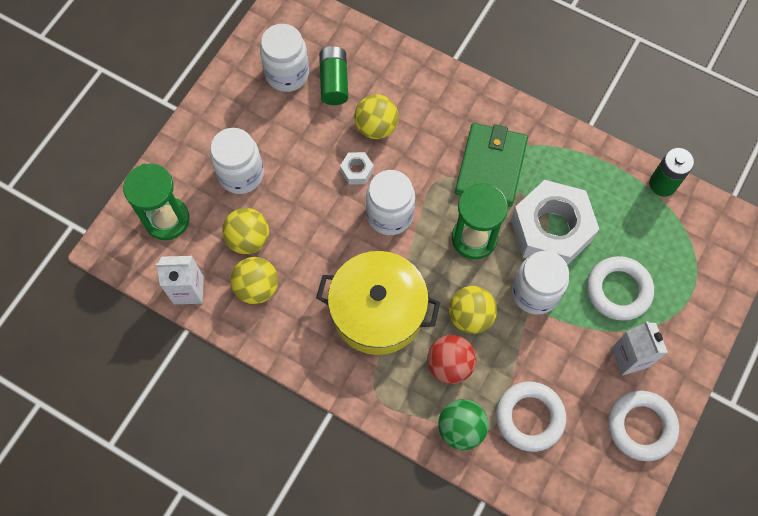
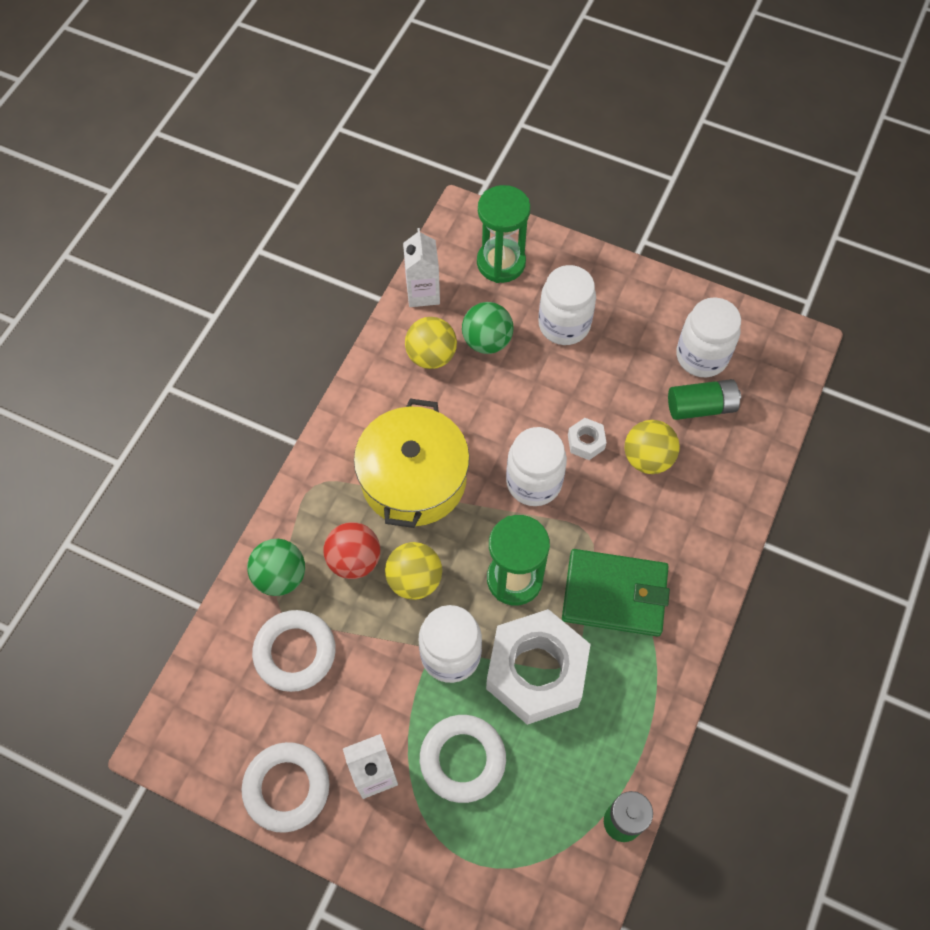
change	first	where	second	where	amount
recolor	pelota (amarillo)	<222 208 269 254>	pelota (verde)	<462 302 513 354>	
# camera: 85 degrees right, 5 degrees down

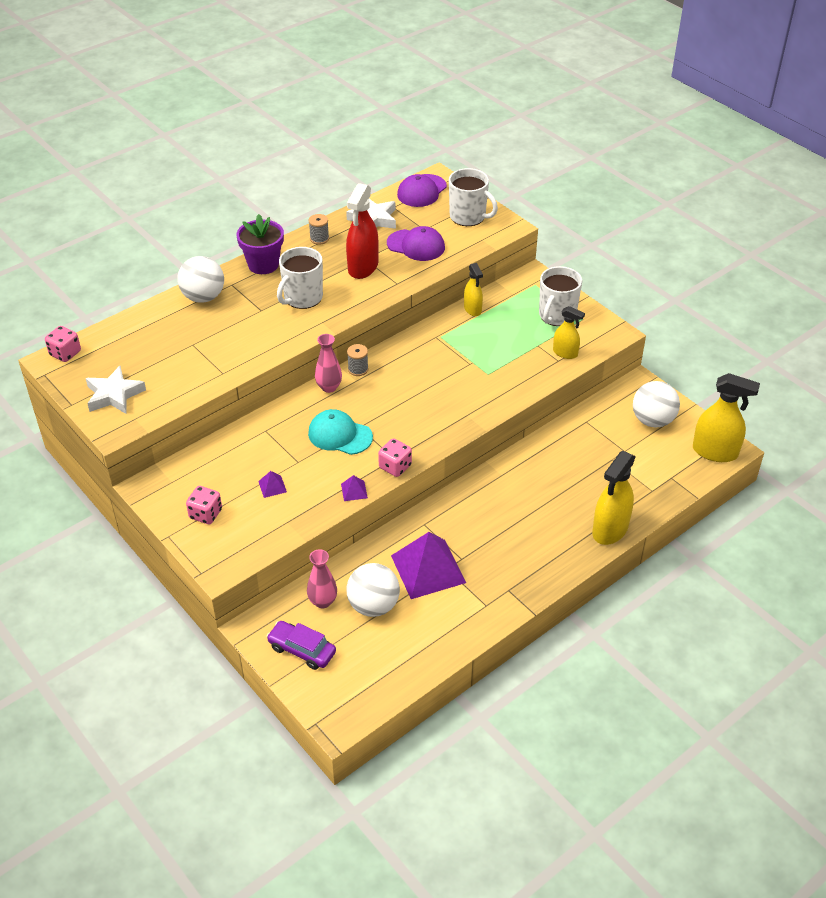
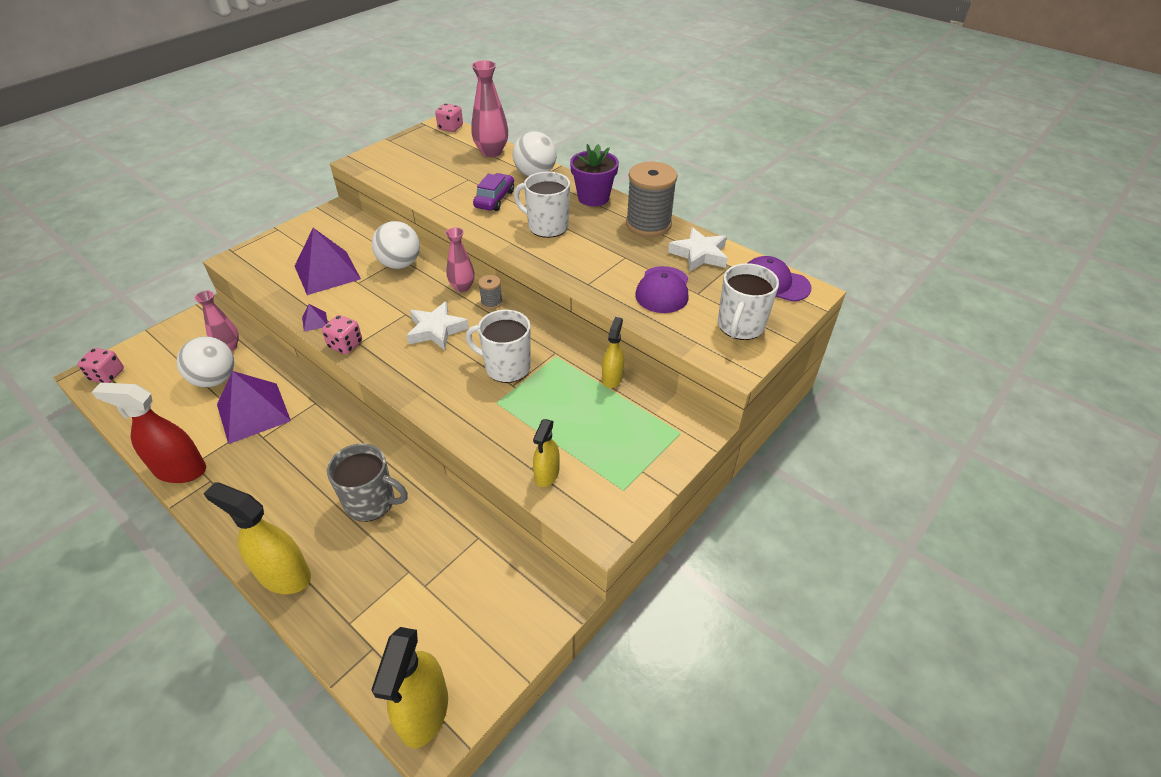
change	first	where	second	where	amount
move	pulverizador (rojo)	<346 183 379 279>		<92 383 206 483>	
resize	carrete (gris)	<309 214 329 245>		<626 162 677 237>	x2.18
rotate	pulverizador (amarillo)	<464 263 483 316>		<602 317 624 388>	135 degrees clockwise
move	taza (blanco)	<539 266 582 326>		<466 310 531 383>	
move	estrella (blanco)	<86 366 146 414>		<406 301 469 350>	
move	pelota (blanco)	<633 381 680 428>		<372 221 420 269>	
delete	gorra (turquesa)	<308 409 373 455>			
resize	pirámide (morado)	<258 471 287 498>		<295 228 361 295>	x2.45
move	dado (rosa)	<186 486 222 524>		<77 348 124 383>	
move	coche (morado)	<266 621 336 670>		<473 173 514 211>	
insert			florero (rosa)	<471 60 508 157>	
insert			taza (gris)	<327 443 408 522>	
# camera: 80 degrees right, 0 degrees up

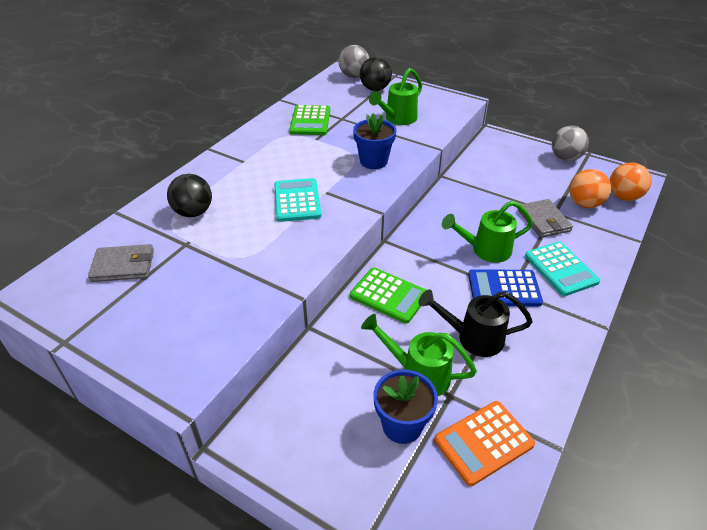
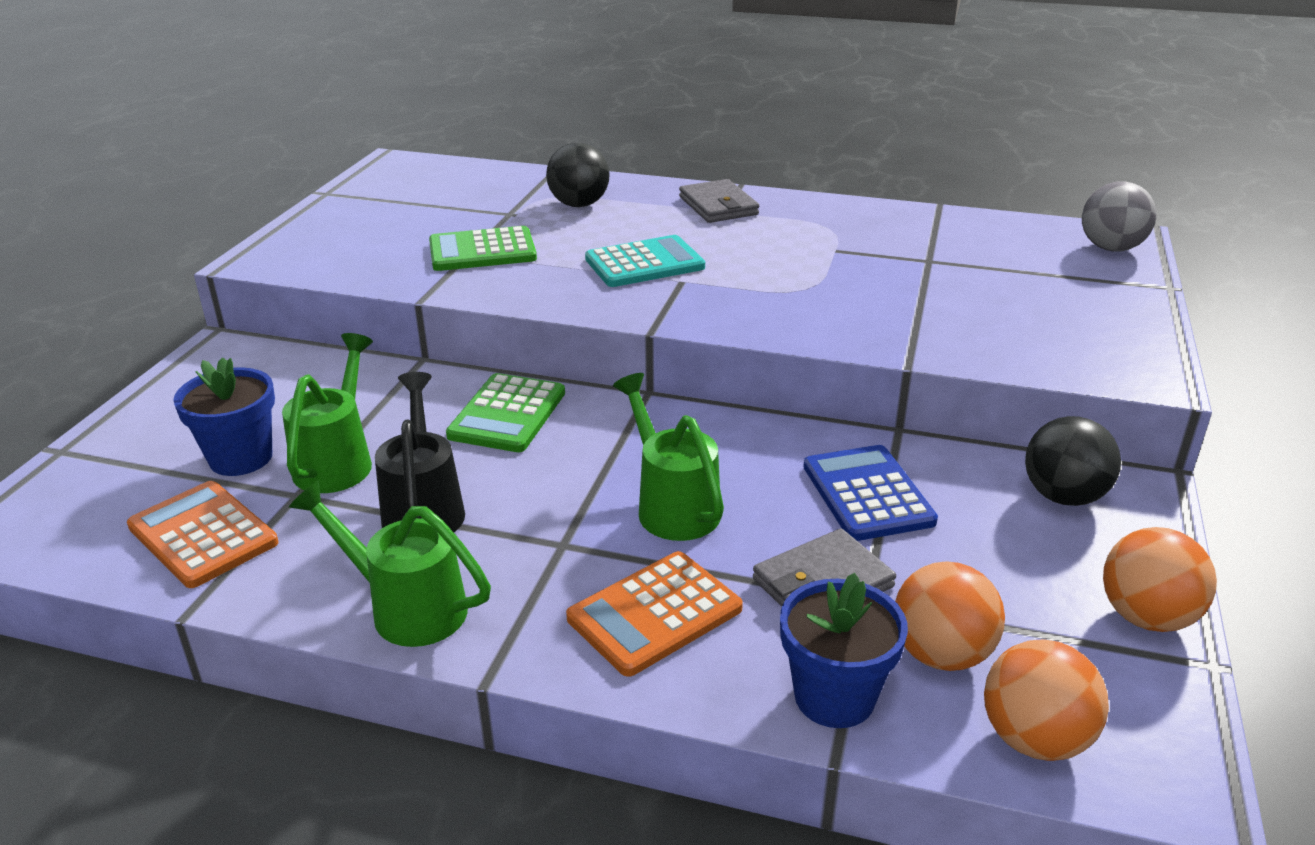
change	first	where	second	where	amount
move	pelota (negro)	<360 57 392 91>		<1025 416 1121 506>	
move	regadera (verde)	<369 68 422 125>		<289 480 491 647>	
move	calculadora (verde)	<289 105 330 135>		<429 226 537 271>	
move	maceta (azul)	<353 113 397 169>		<780 573 908 728>	
recolor	pelota (gris)	<552 126 589 161>	pelota (naranja)	<1103 527 1217 632>	
recolor	calculadora (turquesa)	<525 241 600 296>	calculadora (naranja)	<566 551 743 677>	
move	cartera (gris)	<88 244 154 282>		<679 179 759 223>	
move	calculadora (azul)	<468 269 543 307>		<803 445 938 541>	
# camera: 75 degrees right, 10 degrees down

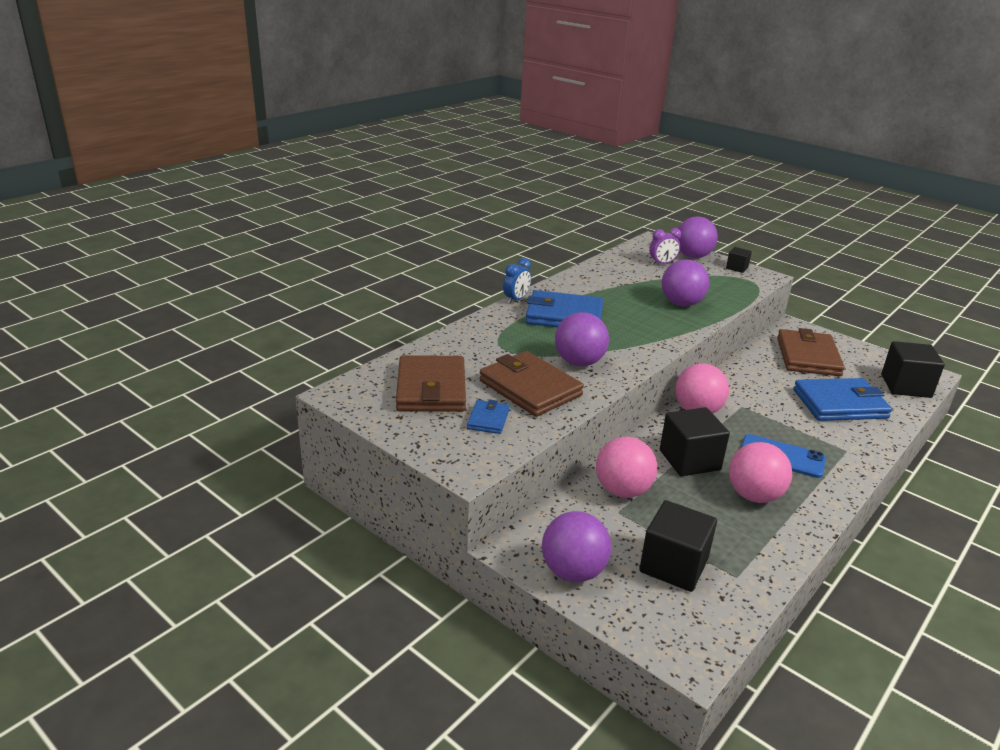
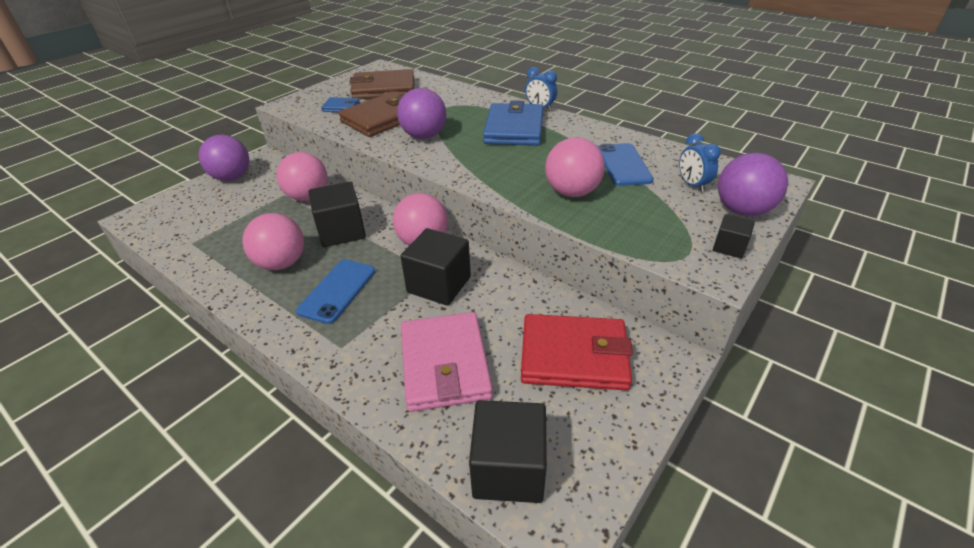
change	first	where	second	where	amount
recolor	despertador (morado)	<649 228 681 265>	despertador (azul)	<679 134 721 193>	
recolor	pelota (morado)	<662 259 709 306>	pelota (rosa)	<545 137 605 197>	
recolor	cartera (marrón)	<777 328 845 376>	cartera (rojo)	<521 314 633 390>	
recolor	cartera (azul)	<793 378 892 421>	cartera (rosa)	<401 312 493 412>	
move	cubo (negro)	<639 500 717 592>		<401 228 471 306>	
insert			móvil (azul)	<598 143 654 186>	
# camera: 90 degrees right, 10 degrees up

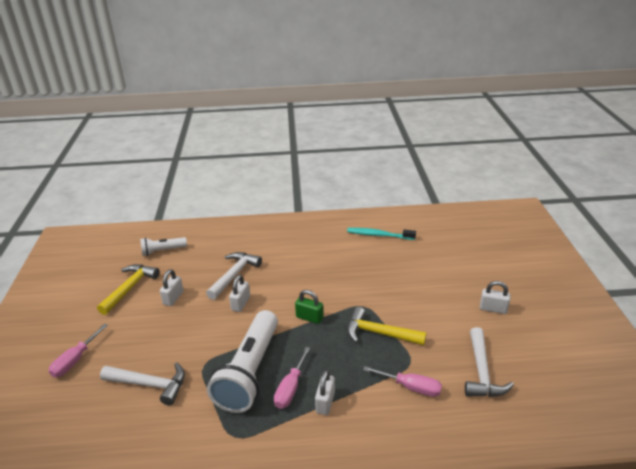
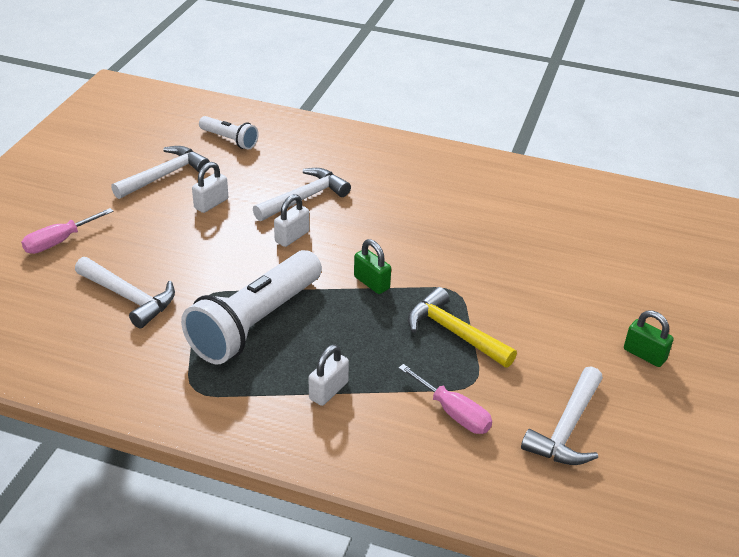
change	first	where	second	where	amount
delete	cepillo de dientes (turquesa)	<347 228 416 240>			
rotate	lámpara de mano (blanco)	<140 237 187 256>		<199 116 259 150>	150 degrees counterclockwise
recolor	martillo (amarillo)	<97 264 160 315>	martillo (blanco)	<111 146 210 199>	
recolor	candado (blanco)	<480 281 511 314>	candado (verde)	<624 310 674 367>	
delete	destornillador (rosa)	<274 347 310 409>			
# camera: 20 degrees right, 5 degrees up

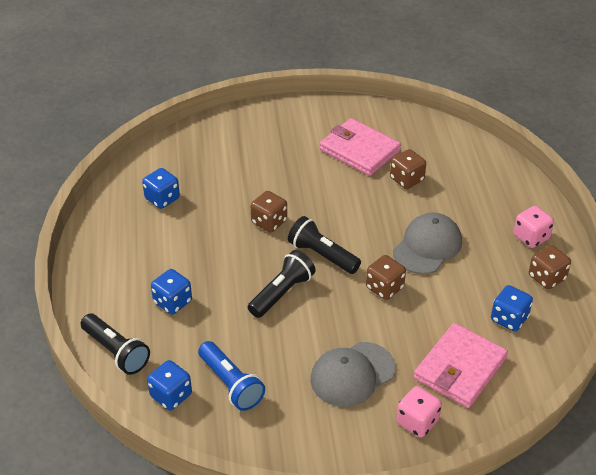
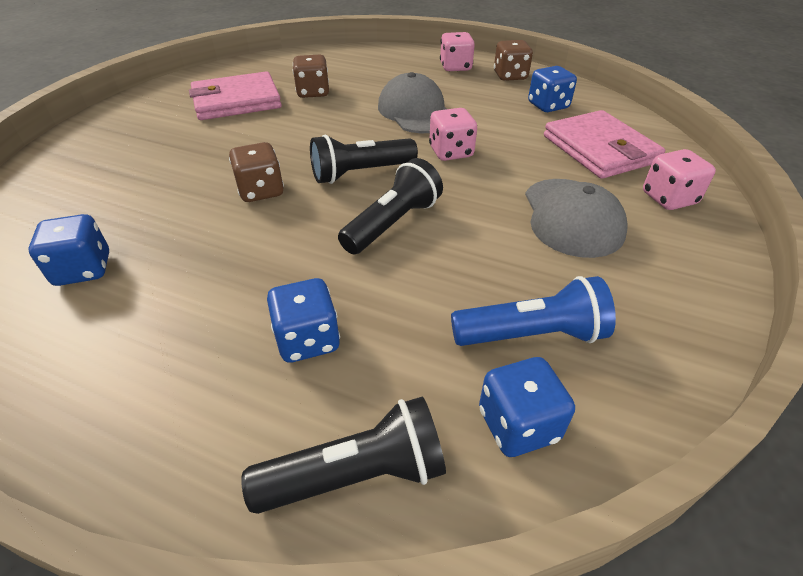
change	first	where	second	where	amount
rotate	lámpara de mano (negro)	<248 250 316 318>		<338 158 443 254>	60 degrees clockwise
recolor	dado (marrón)	<366 255 406 300>	dado (rosa)	<429 108 477 161>	
# camera: 60 degrees left, 0 degrees up

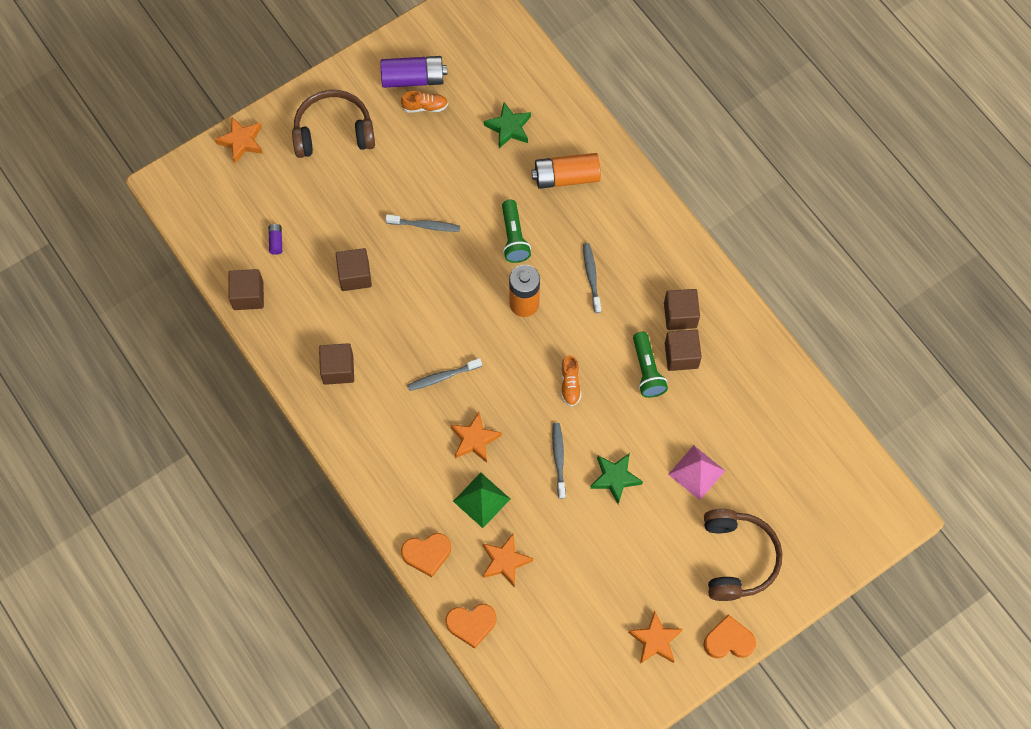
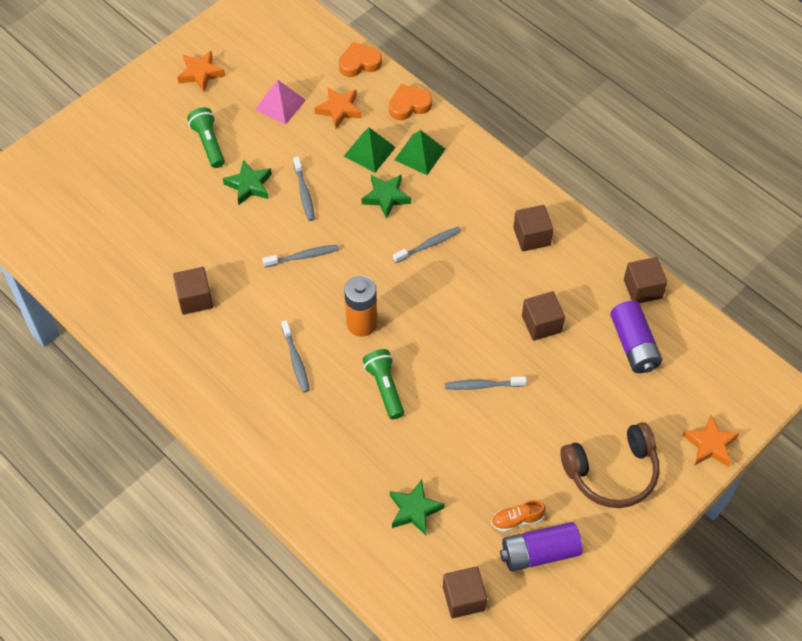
change	first	where	second	where	amount
delete	pila (naranja)	<532 153 601 189>			
resize	pila (morado)	<268 224 282 255>		<610 301 662 373>	x2.24
move	cubo (marrón)	<664 289 700 330>		<443 566 487 618>	
move	lámpara de mano (verde)	<633 332 668 398>		<187 107 225 168>	
replace	zapato (naranja)	<561 355 581 407>	cepillo de dientes (gris)	<262 245 339 267>	
recolor	estrella (naranja)	<451 412 502 463>	estrella (verde)	<362 175 411 219>	
move	pirámide (rosa)	<668 445 725 500>		<255 80 306 125>	
delete	auriculares (marrón)	<704 509 782 601>			
delete	corazón (naranja)	<703 614 756 659>			
insert			pirámide (verde)	<395 130 445 175>	
# camera: 170 degrees right, 10 degrees down

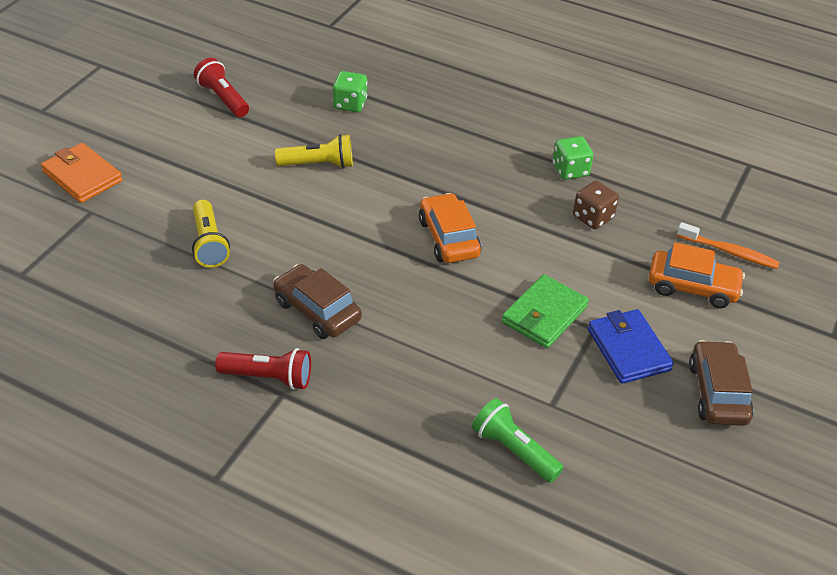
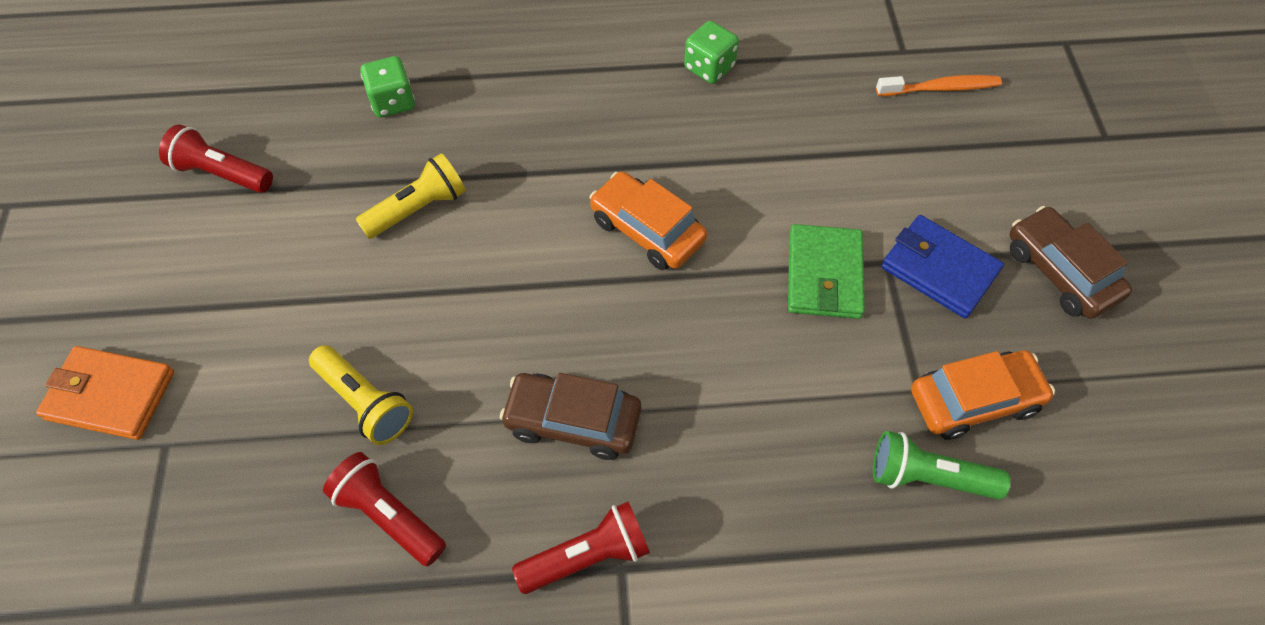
change	first	where	second	where	amount
delete	dado (marrón)	<573 181 619 229>			
move	coche (naranja)	<649 242 745 308>		<911 350 1055 440>	
insert			lámpara de mano (rojo)	<323 452 446 566>	
# camera: 30 degrees left, 15 degrees up

